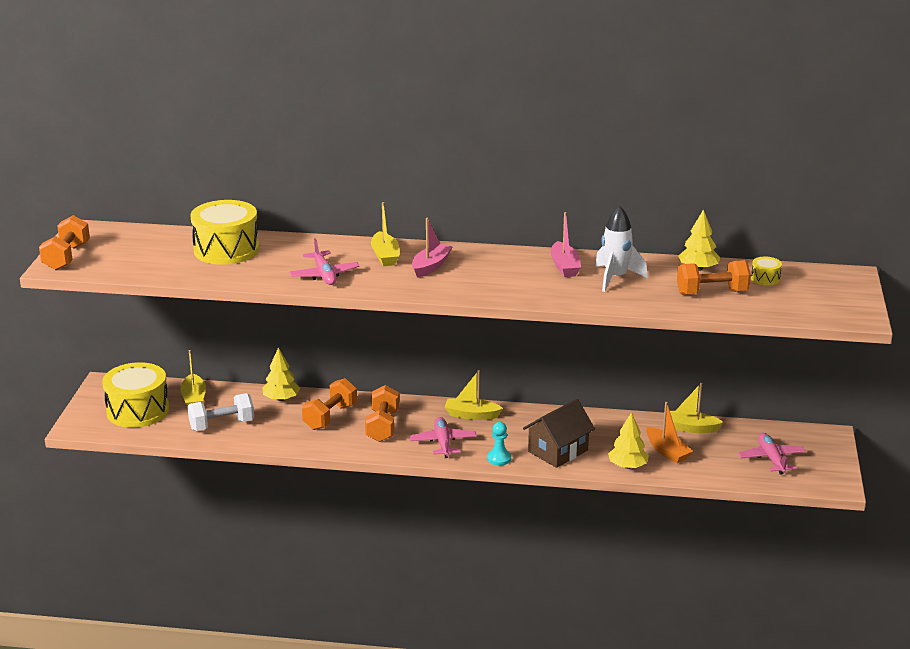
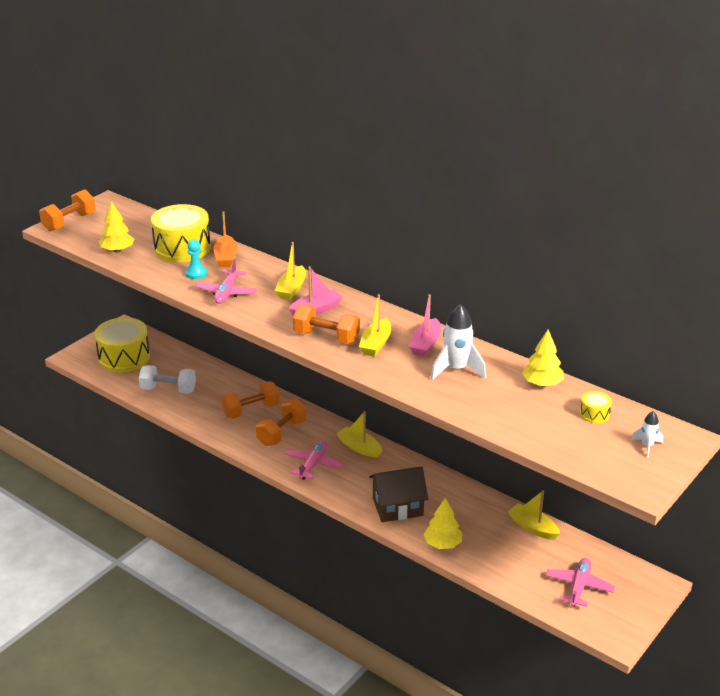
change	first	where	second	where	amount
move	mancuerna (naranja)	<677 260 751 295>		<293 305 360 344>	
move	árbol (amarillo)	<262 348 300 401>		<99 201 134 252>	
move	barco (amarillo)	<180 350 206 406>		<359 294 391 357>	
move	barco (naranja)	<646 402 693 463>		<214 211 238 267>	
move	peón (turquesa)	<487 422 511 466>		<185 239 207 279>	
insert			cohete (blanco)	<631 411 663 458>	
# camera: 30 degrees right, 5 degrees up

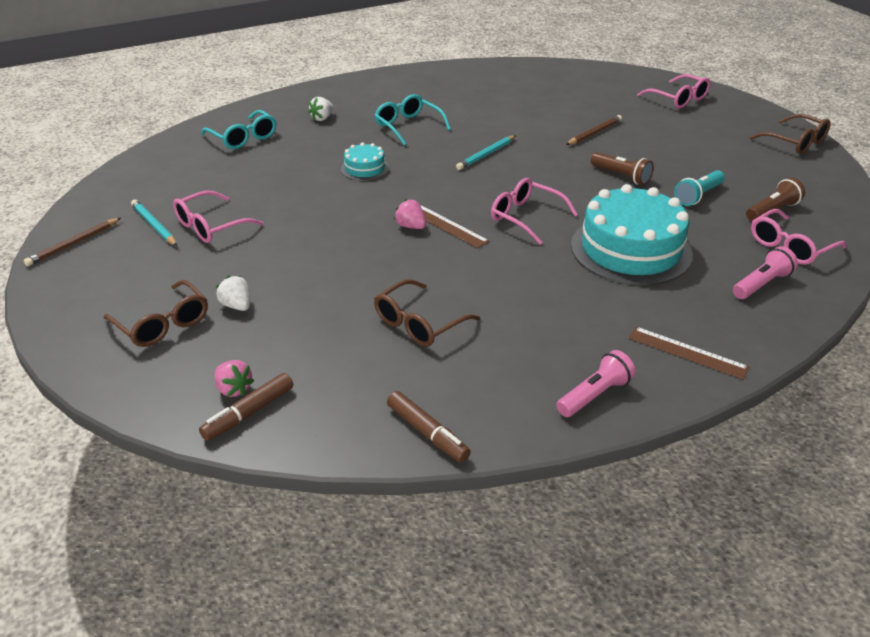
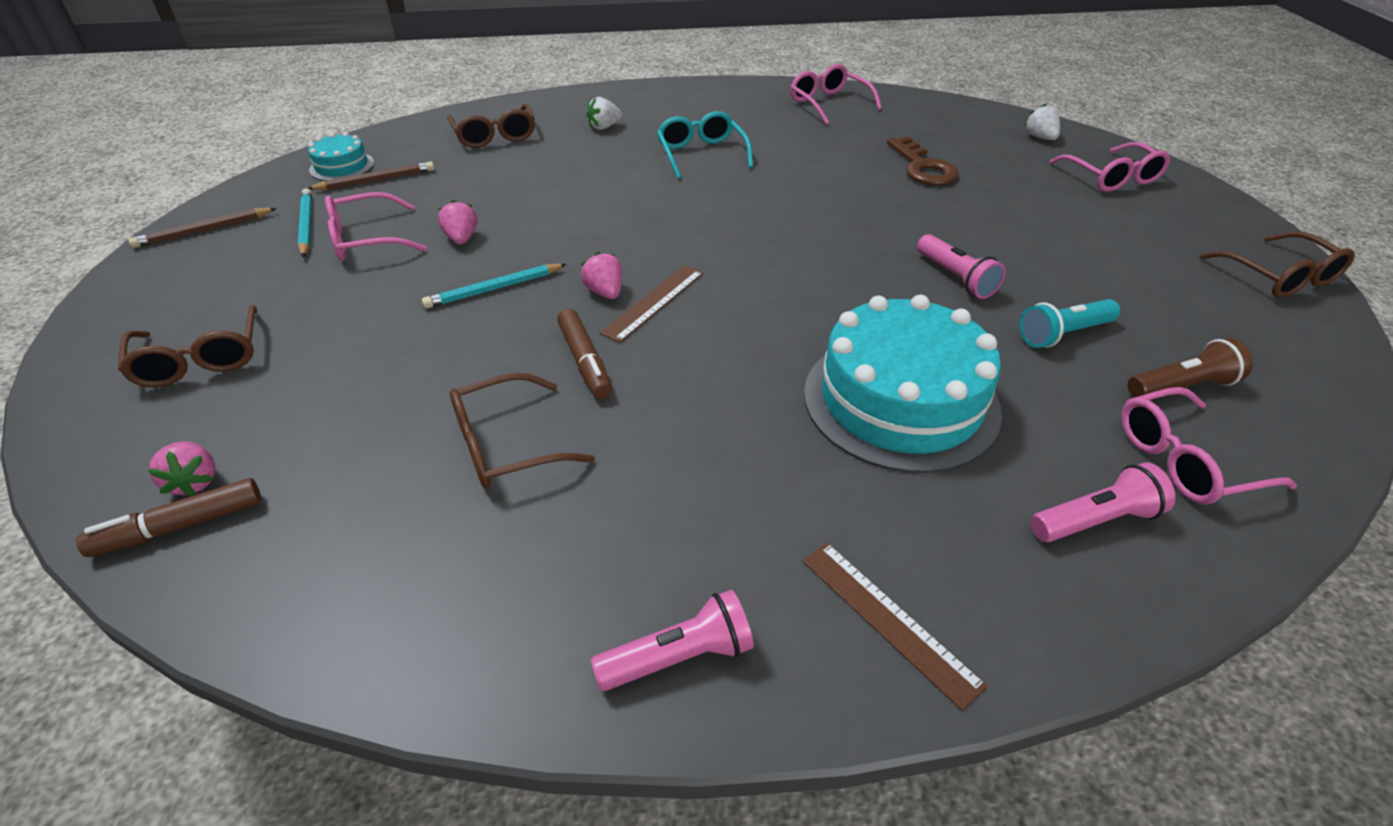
change	first	where	second	where	amount
recolor	gafas (turquesa)	<201 110 276 149>	gafas (marrón)	<447 104 535 148>	
move	lápiz (marrón)	<566 115 622 145>		<307 161 434 190>	
move	lápiz (turquesa)	<456 135 516 170>		<422 264 567 309>	
move	tarta (turquesa)	<341 143 389 181>		<308 132 374 181>	
recolor	lámpara de mano (marrón)	<591 152 654 185>	lámpara de mano (rosa)	<917 234 1005 299>	
move	gafas (rosa)	<491 178 578 245>		<790 64 882 125>	
rotate	regla (marrón)	<420 205 489 248>		<600 265 703 343>	60 degrees clockwise
move	fresa (blanco)	<216 276 250 311>		<1024 104 1060 140>	
move	rotulador (marrón)	<387 391 471 462>		<557 309 612 399>	
insert			llave (marrón)	<887 137 959 186>	
insert			fresa (rosa)	<438 200 478 244>	
# camera: 20 degrees right, 5 degrees up

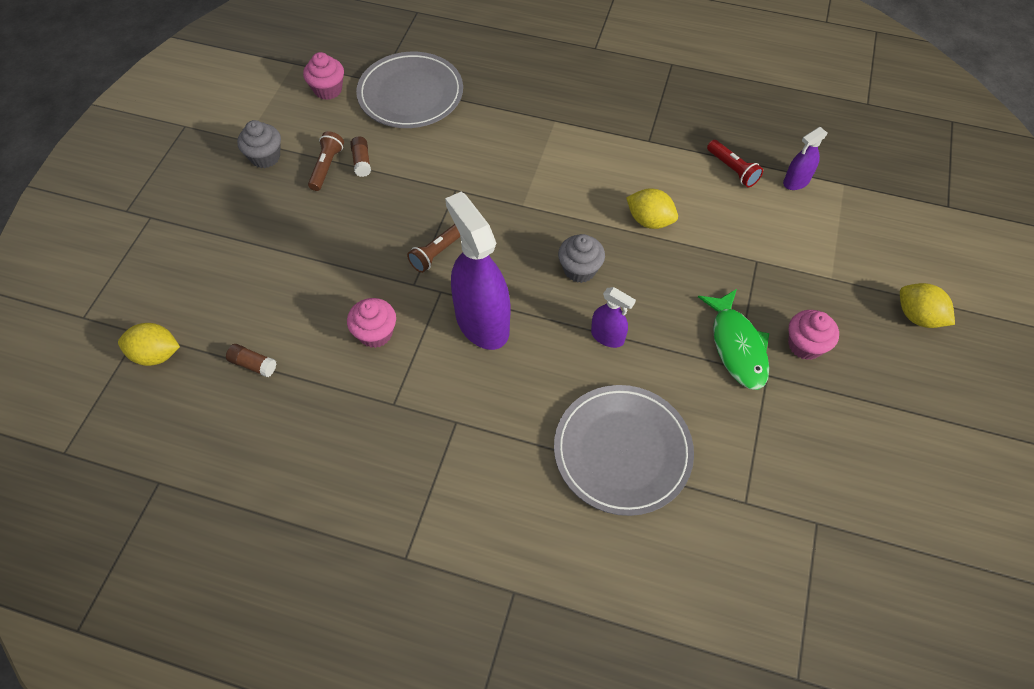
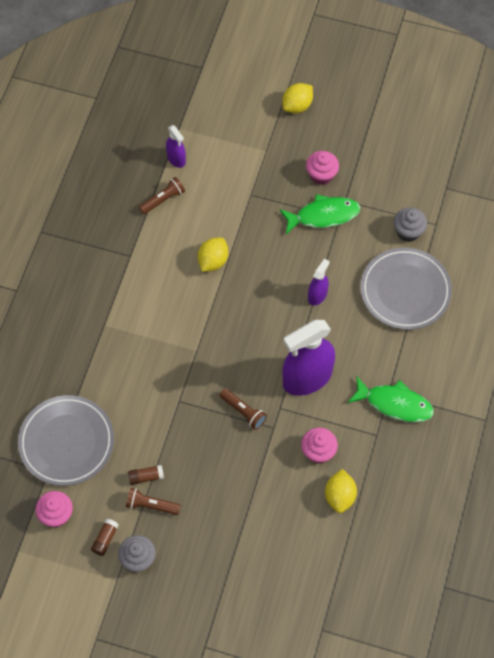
change	first	where	second	where	amount
recolor	lámpara de mano (rojo)	<707 140 763 187>	lámpara de mano (marrón)	<139 177 185 214>	
move	magdalena (gris)	<558 234 605 283>		<393 207 427 242>	
move	limón (amarillo)	<118 323 180 366>		<325 469 357 513>	
move	barra de pegamento (marrón)	<226 344 276 377>		<91 519 119 556>	
insert			pez (verde)	<348 376 434 422>	
# camera: 90 degrees left, 5 degrees up

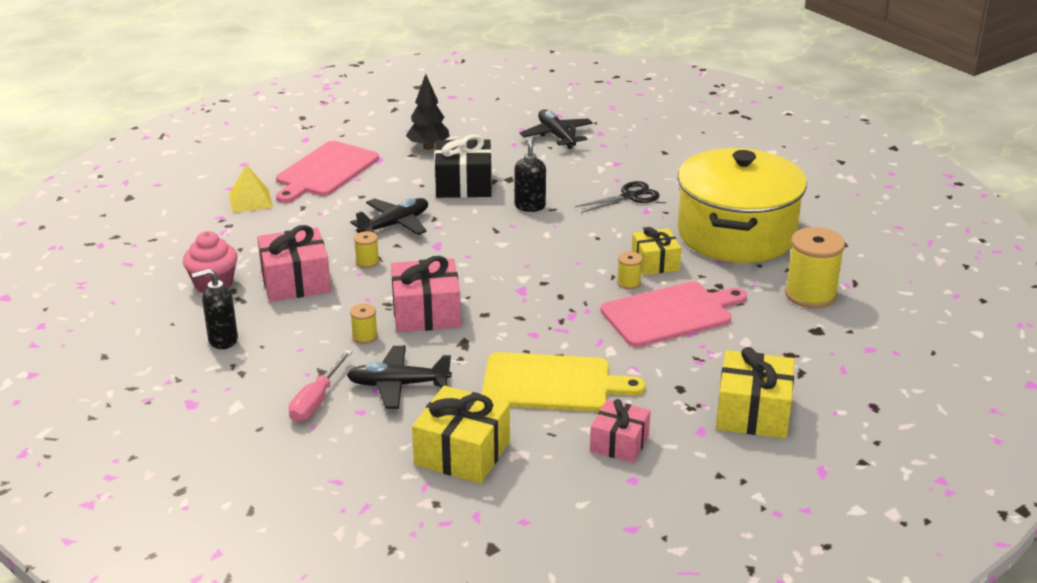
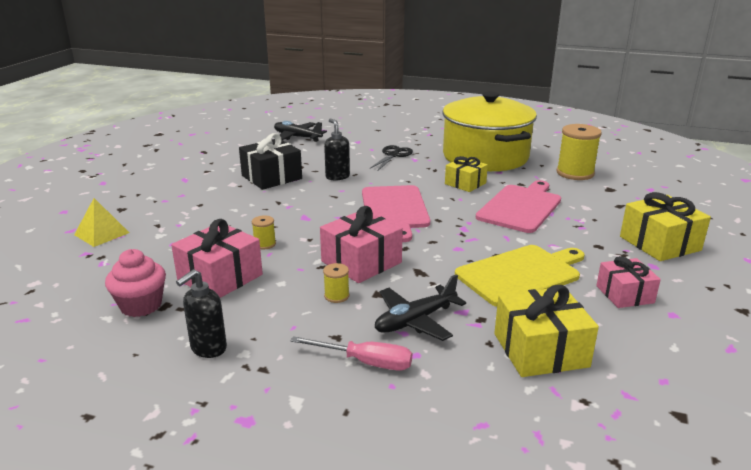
change	first	where	second	where	amount
delete	árbol (negro)	<406 74 450 150>			
move	tabla de cortar (rosa)	<276 141 379 203>		<362 185 430 242>	
delete	avión (negro)	<350 198 428 235>			
delete	carrete (amarillo)	<617 252 642 289>			
rotate	destornillador (rosa)	<289 350 353 422>		<290 336 412 371>	60 degrees counterclockwise
# camera: 35 degrees left, 5 degrees down

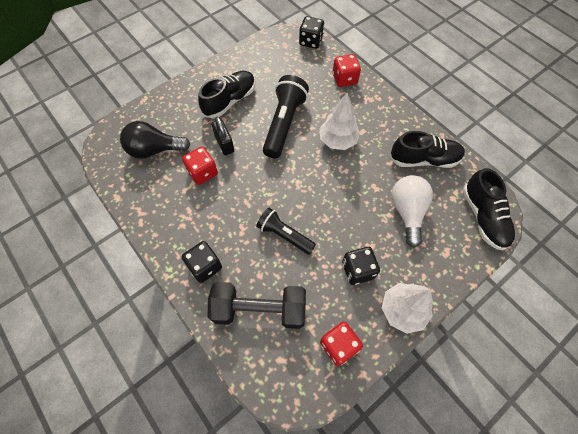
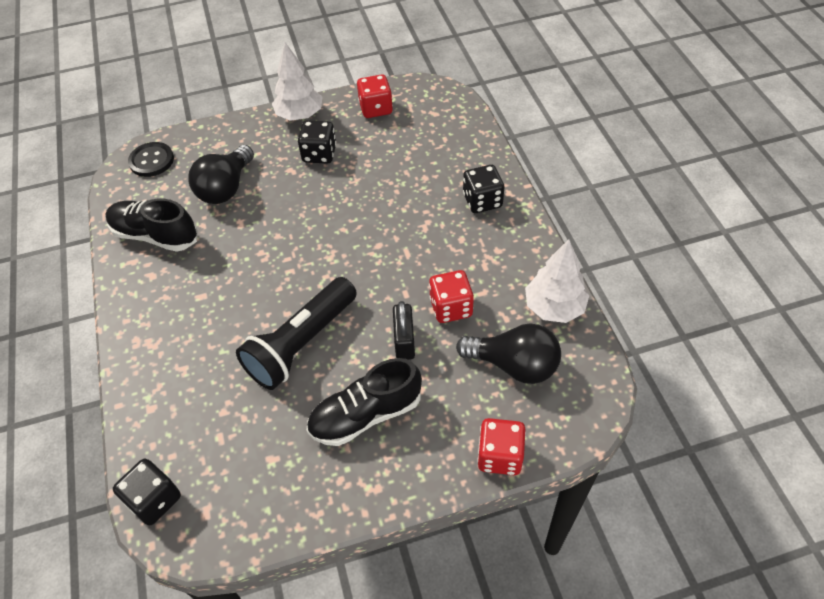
change	first	where	second	where	amount
move	dado (rojo)	<333 54 361 87>		<477 418 526 475>	
move	árbol (blanco)	<319 93 360 150>		<525 239 589 323>	
replace	zapato (negro)	<463 168 515 251>	botón (negro)	<128 142 174 177>	
recolor	bombilla (blanco)	<391 175 433 248>	bombilla (negro)	<188 145 254 204>	
delete	lámpara de mano (negro)	<256 208 316 255>			
delete	mancuerna (negro)	<207 282 306 329>			
# camera: 155 degrees left, 10 degrees down

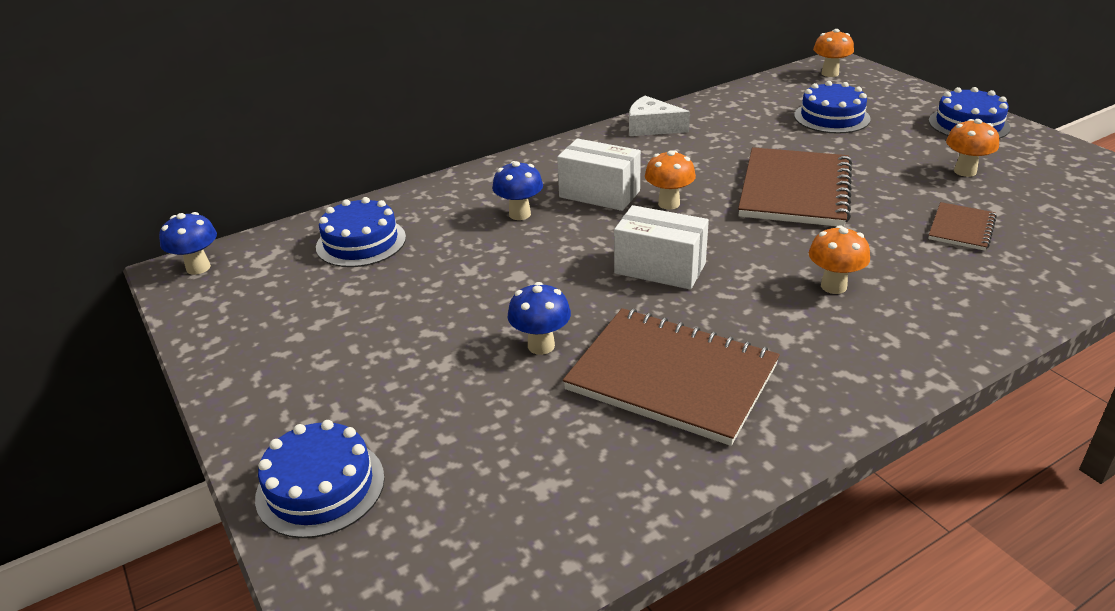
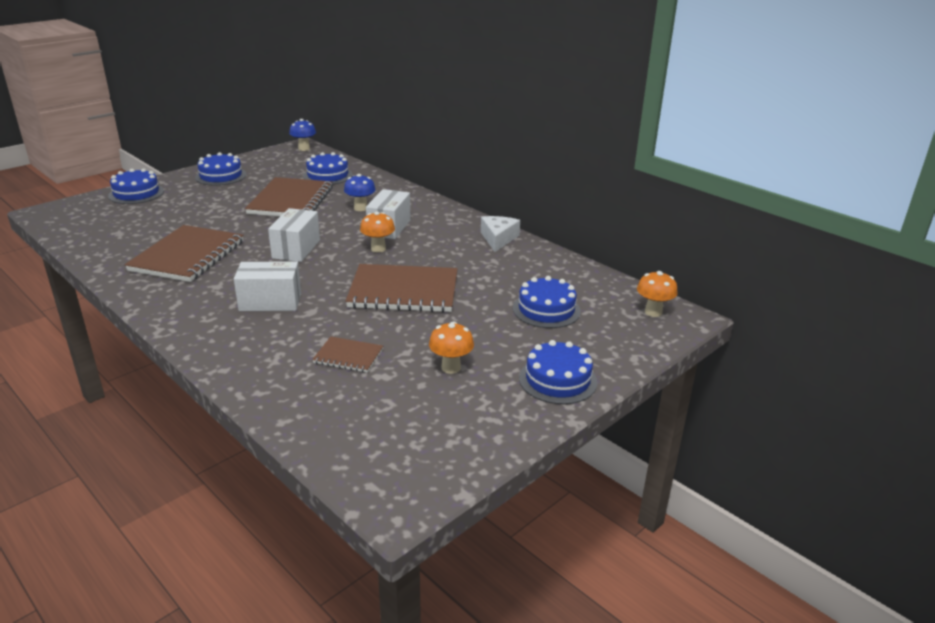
change	first	where	second	where	amount
replace	seta (naranja)	<809 225 870 294>	caja (blanco)	<234 261 301 311>	
delete	seta (azul)	<508 282 571 355>			
insert			tarta (azul)	<195 152 246 186>	
insert			cuaderno (marrón)	<245 177 333 216>	
# camera: 75 degrees right, 5 degrees down

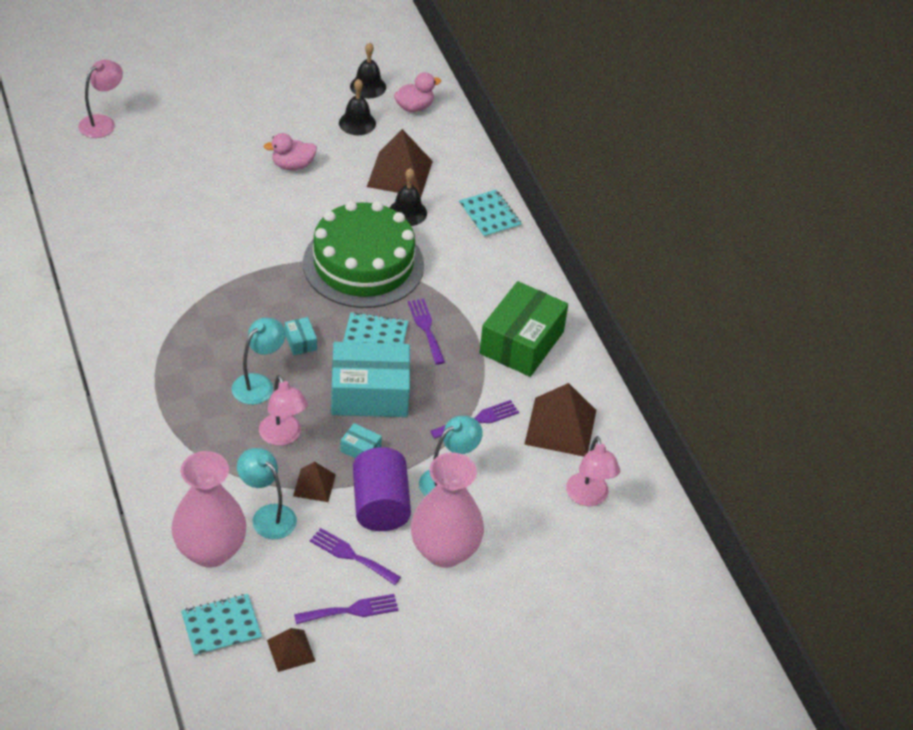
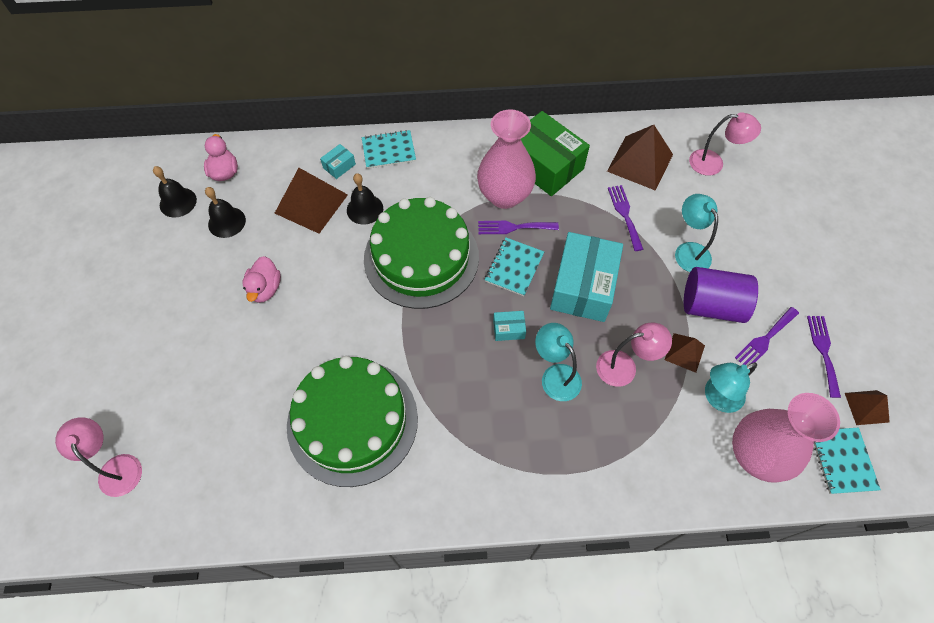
change	first	where	second	where	amount
move	caja (turquesa)	<340 423 382 458>		<320 144 356 179>	
move	florero (rosa)	<411 452 484 568>		<477 109 536 209>	
insert			tarta (verde)	<287 356 418 487>	
# camera: 70 degrees left, 15 degrees up

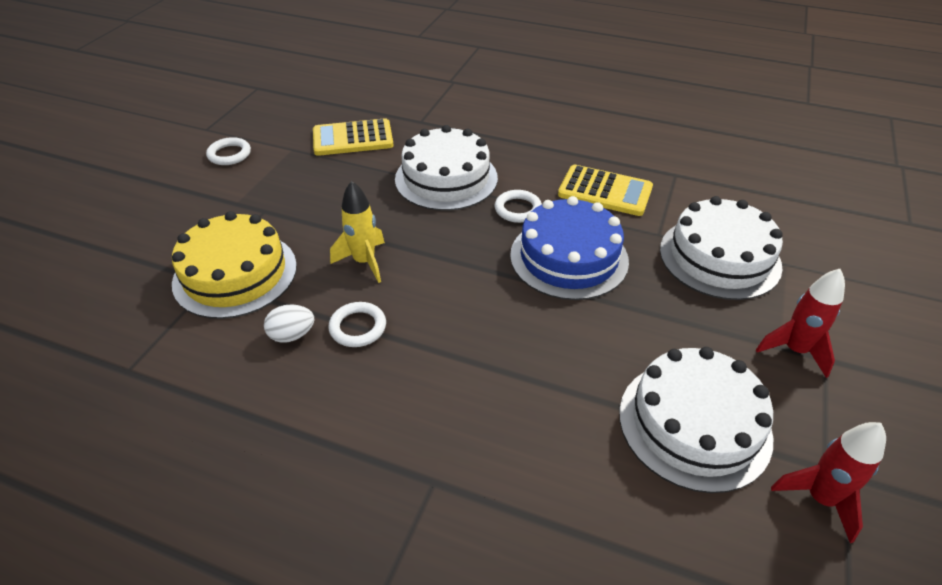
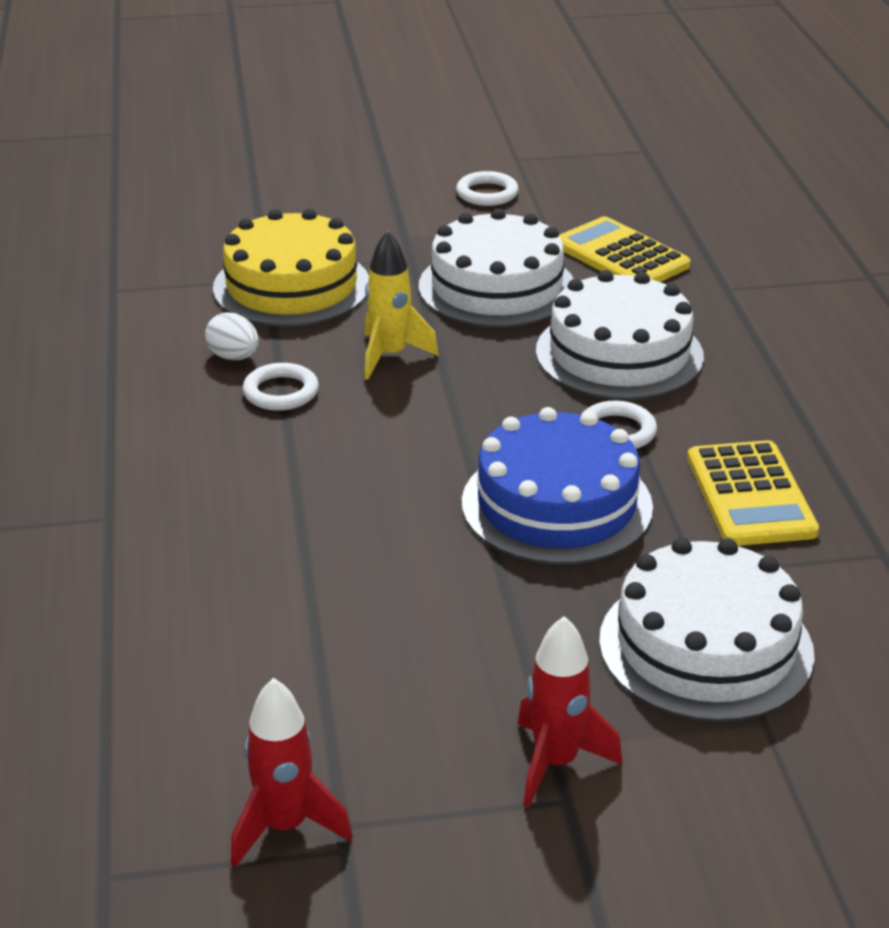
change	first	where	second	where	amount
move	tarta (blanco)	<619 347 773 493>		<419 208 573 327>	
# camera: 60 degrees right, 10 degrees down

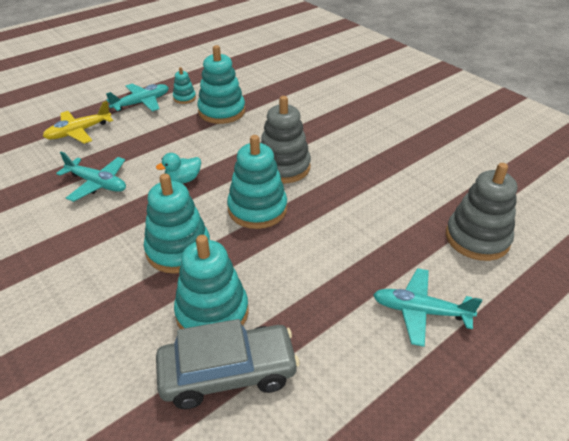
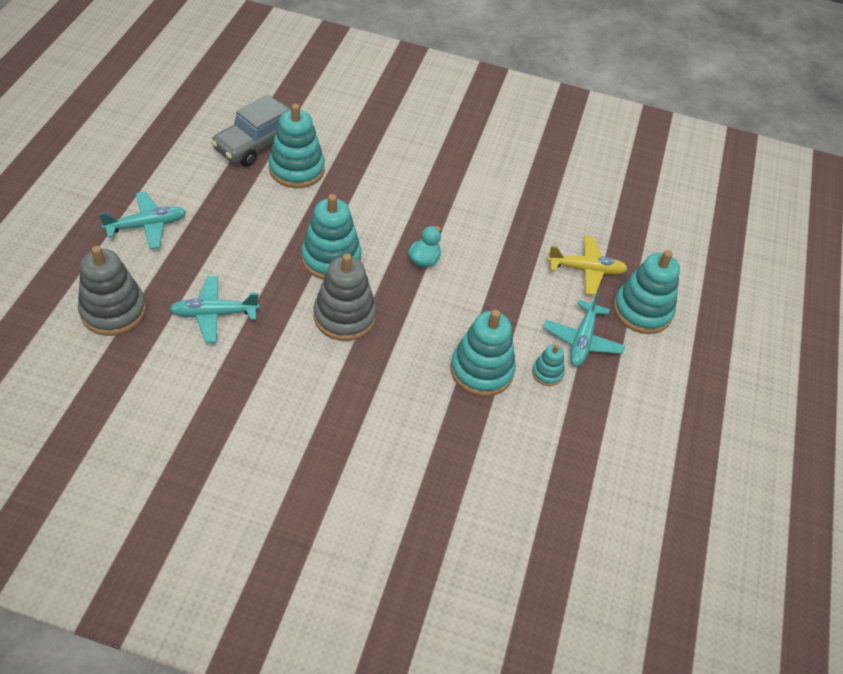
change	first	where	second	where	amount
rotate	avión (amarillo)	<43 101 113 144>		<547 236 628 295>	75 degrees clockwise
move	avión (turquesa)	<56 152 126 202>		<170 276 259 343>	
move	juguete apilable (turquesa)	<144 174 210 274>		<613 250 680 334>	
# camera: 140 degrees right, 10 degrees up

